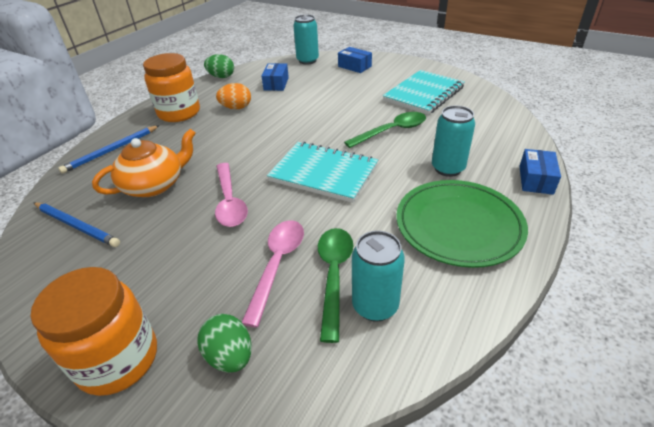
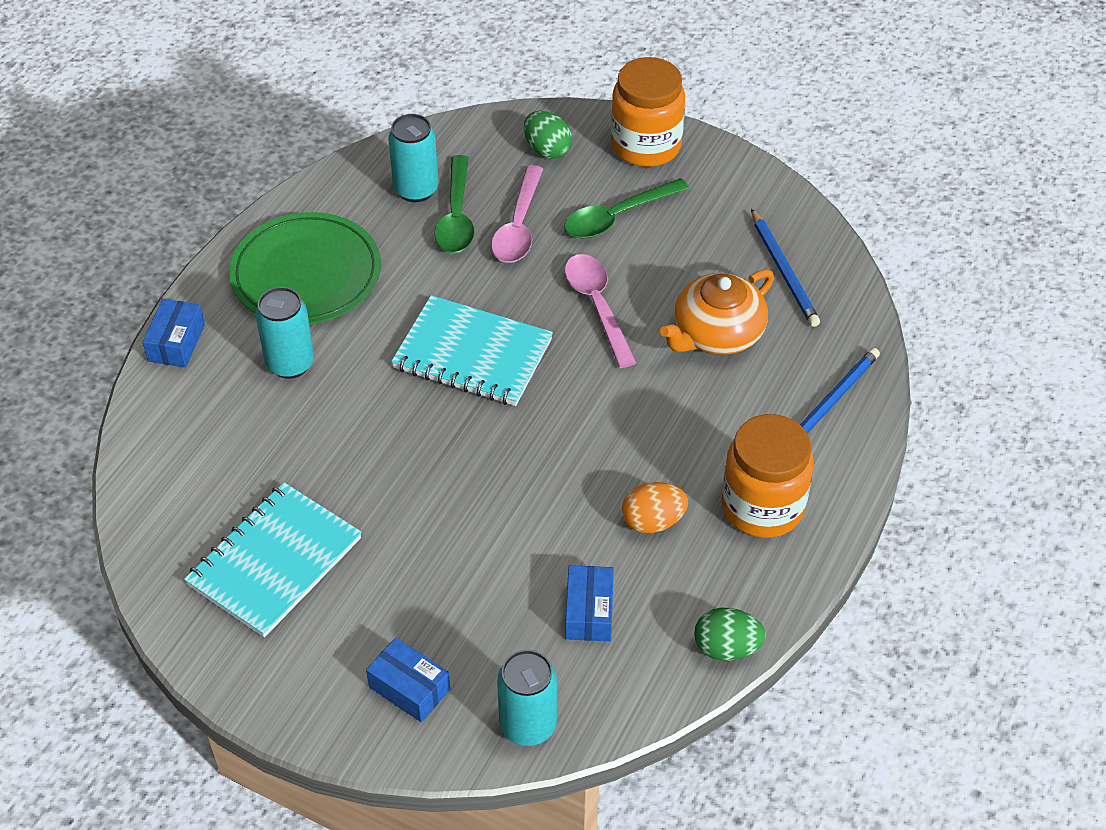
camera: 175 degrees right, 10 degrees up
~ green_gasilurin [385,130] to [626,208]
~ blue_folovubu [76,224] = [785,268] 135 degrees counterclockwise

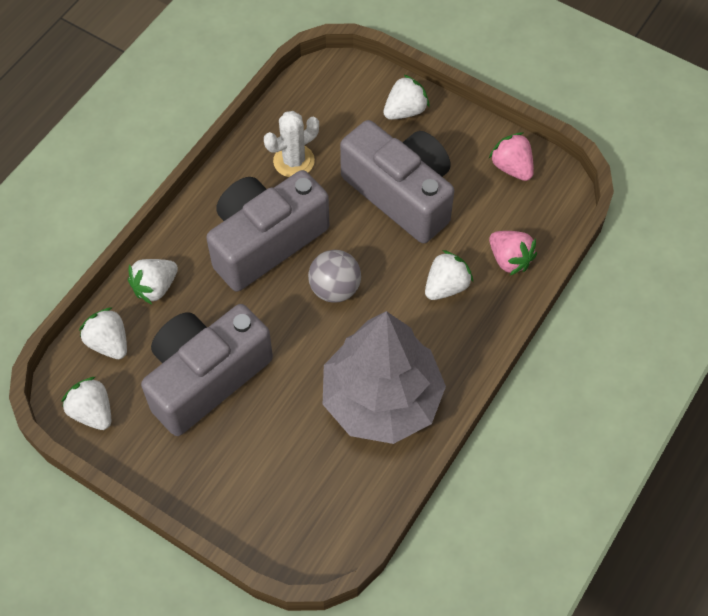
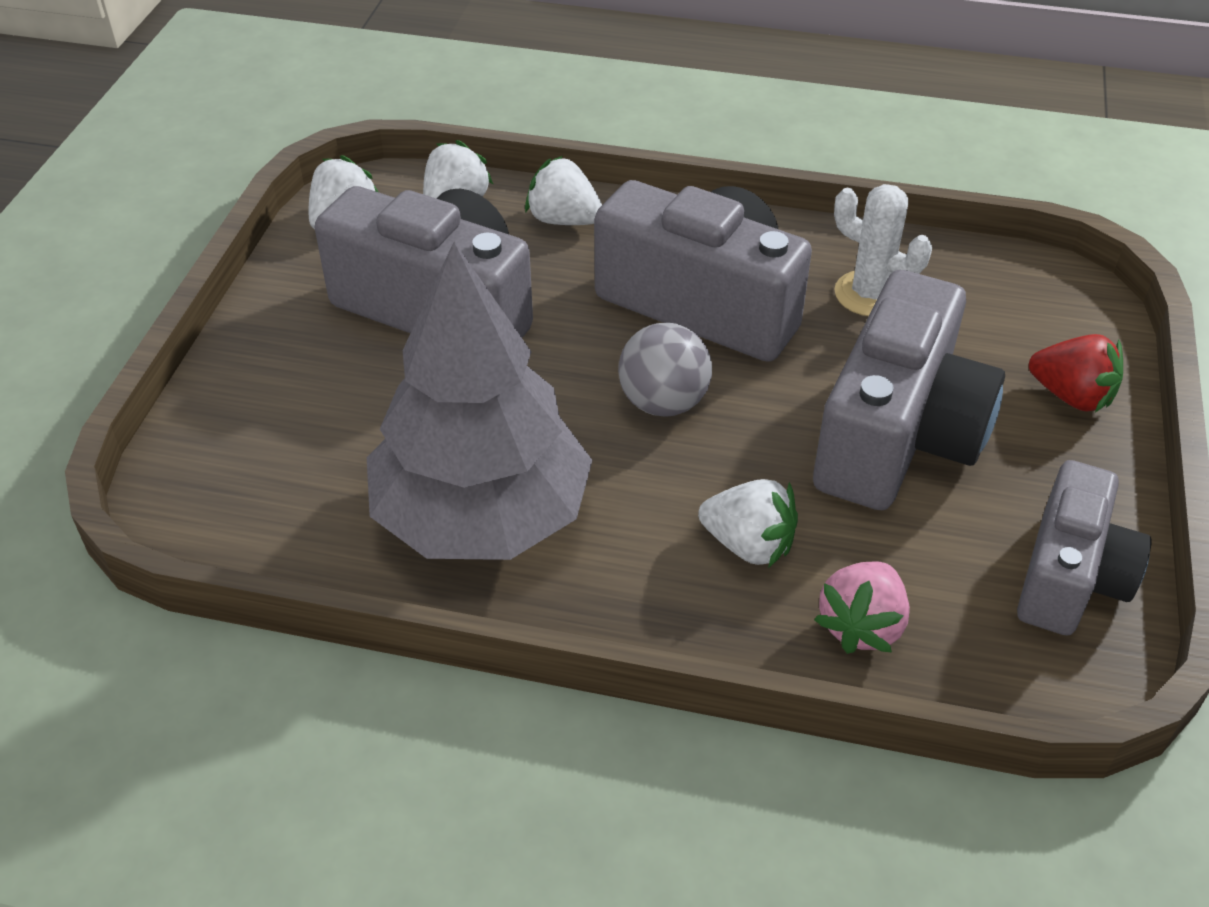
camera: 70 degrees right, 15 degrees down
~ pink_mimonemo [511,156] to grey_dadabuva [1084,548]
~ white_mimonemo [406,97] to red_mimonemo [1076,373]

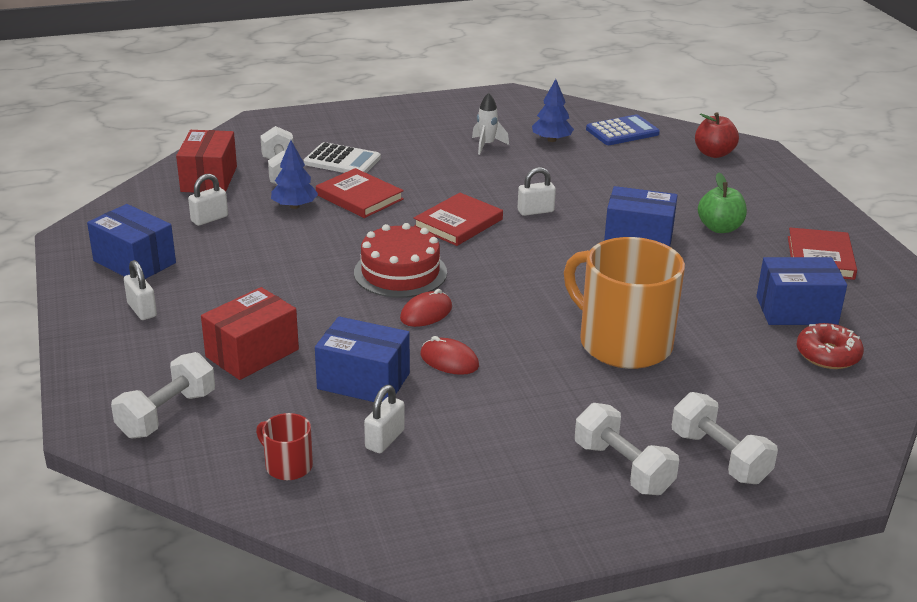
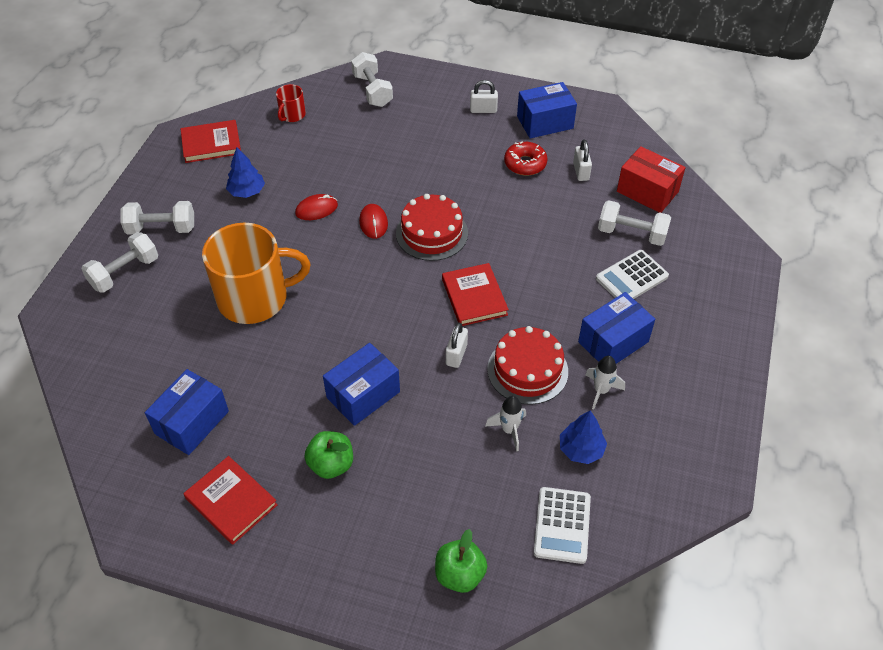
camera: 125 degrees right, 20 degrees up
~ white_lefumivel [725,438] = [120,262] 45 degrees counterclockwise
~ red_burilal [360,193] to [210,141]
~ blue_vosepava [294,174] to [245,172]
~ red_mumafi [284,446] = [291,103] 135 degrees clockwise
~ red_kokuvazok [717,135] to green_kokuvazok [461,561]
+ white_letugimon [505,423]
+ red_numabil [527,365]
~ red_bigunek [830,346] to [526,158]
~ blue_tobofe [623,129] to white_tobofe [562,525]
~ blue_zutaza [362,359] to [616,328]
- red_zutaza [250,333]
- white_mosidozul [384,419]

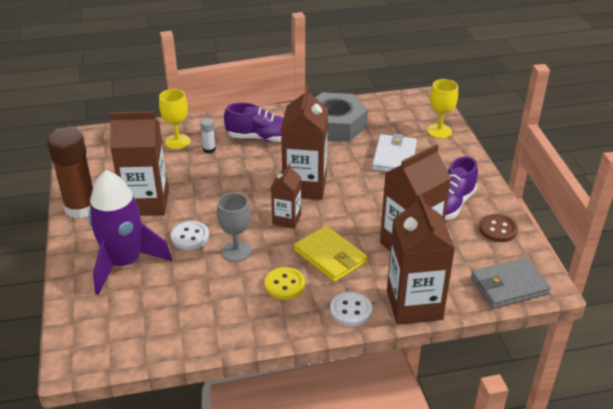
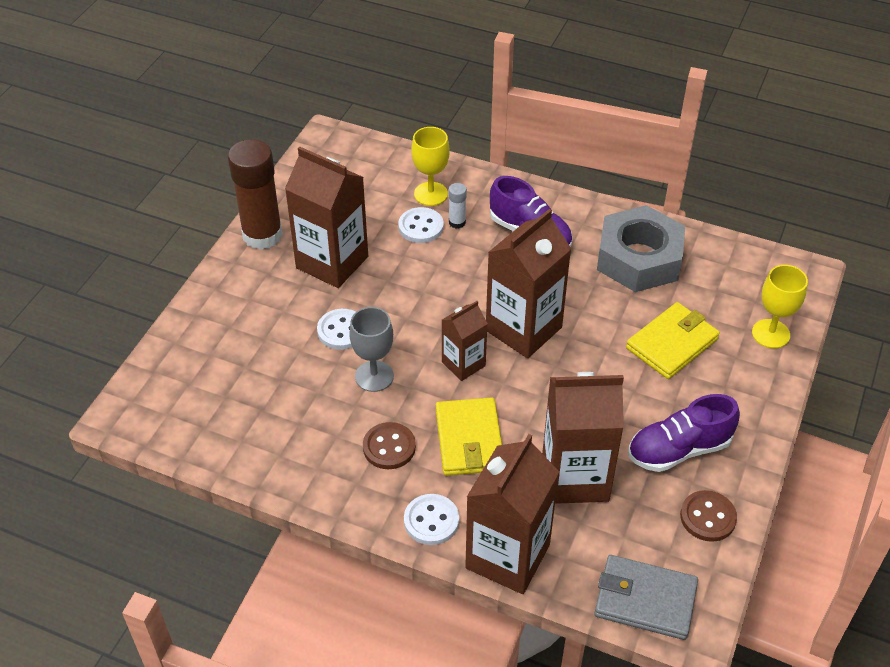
camera: 35 degrees right, 10 degrees up
~ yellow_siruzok [285,283] to brown_siruzok [389,445]
+ white_siruzok [421,225]
~ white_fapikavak [394,153] to yellow_fapikavak [673,340]
- purple_letugimon [130,232]

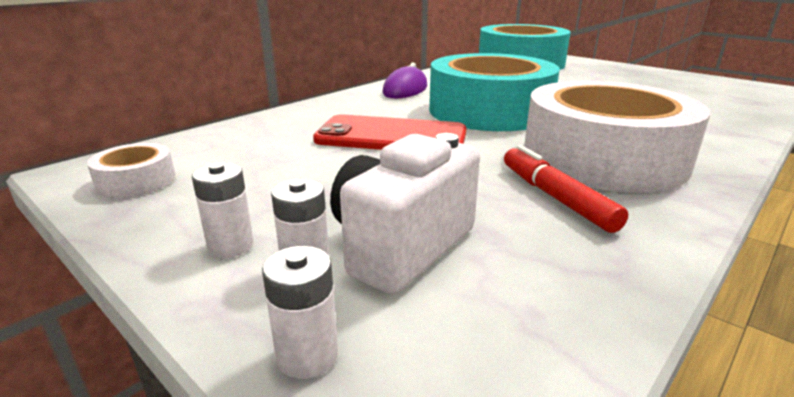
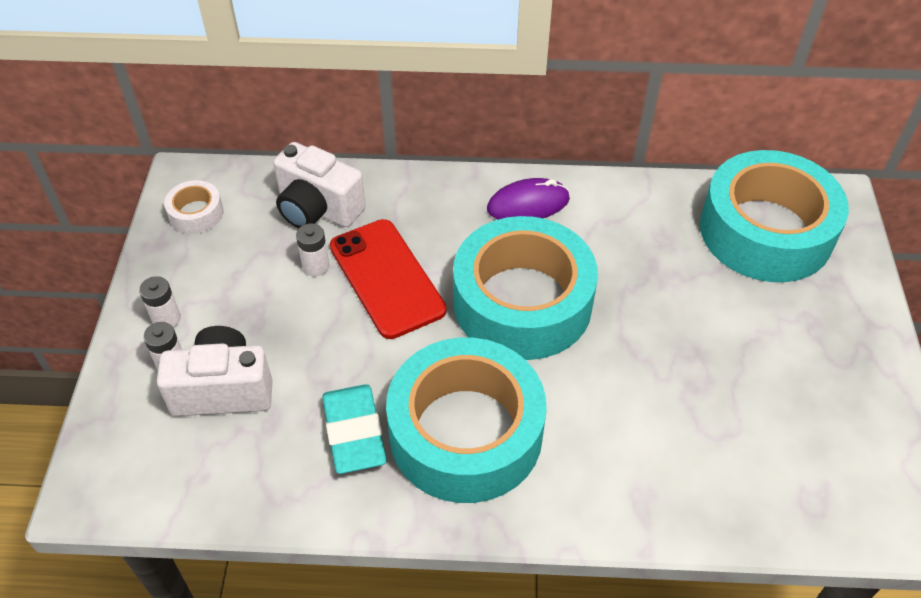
camera: 50 degrees right, 25 degrees up
+ white_dadabuva [319,185]
~ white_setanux [300,312] to [313,249]
~ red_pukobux [566,189] to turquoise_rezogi [354,429]
~ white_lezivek [617,137] to turquoise_lezivek [466,420]

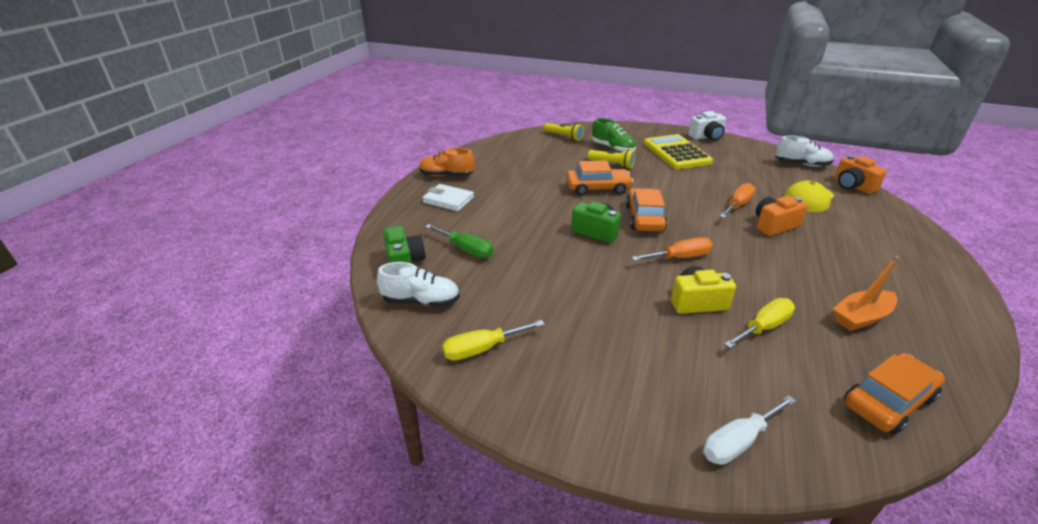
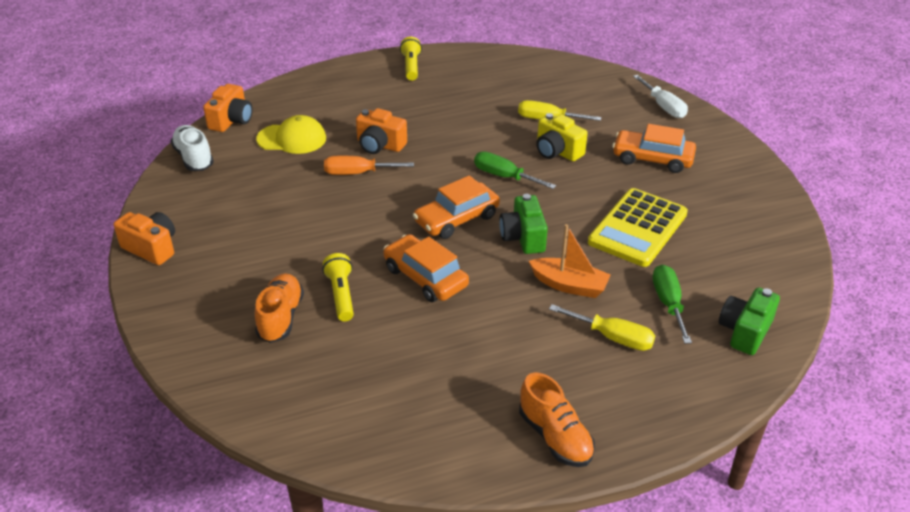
camera: 130 degrees left, 5 degrees up
~ white_dadabuva [707,126] to orange_dadabuva [144,238]
~ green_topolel [614,135] to orange_topolel [279,308]
~ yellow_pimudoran [564,132] to [411,59]
~ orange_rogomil [672,249] to green_rogomil [515,170]
~ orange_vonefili [866,293] to [570,261]
~ yellow_rogomil [493,340] to [602,327]
~ yellow_tobofe [678,151] to [638,227]
~ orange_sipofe [894,394] to [654,148]
~ white_rogomil [749,430] = [660,96] 45 degrees clockwise
- white_topolel [418,284]
- white_fapikavak [448,197]

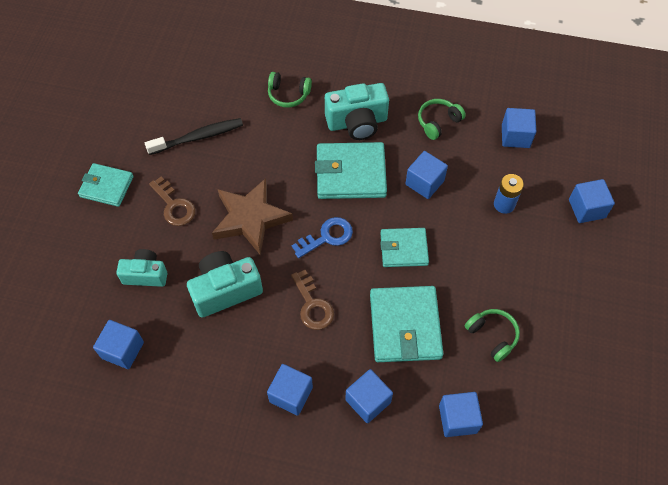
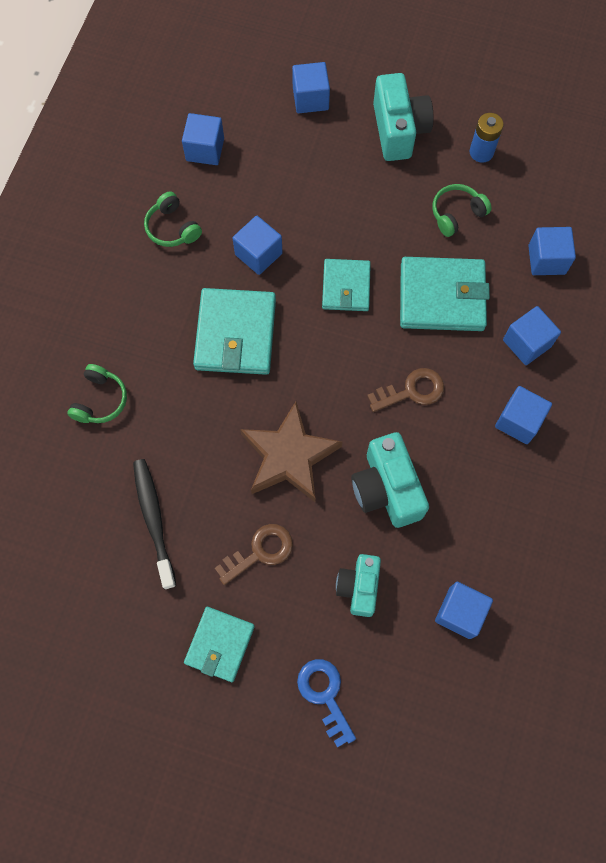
camera: 85 degrees left, 10 degrees up
~ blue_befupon [322,237] to [326,703]
~ turquoise_dadabuva [357,111] to [403,117]
~ blue_setanux [509,194] to [487,138]

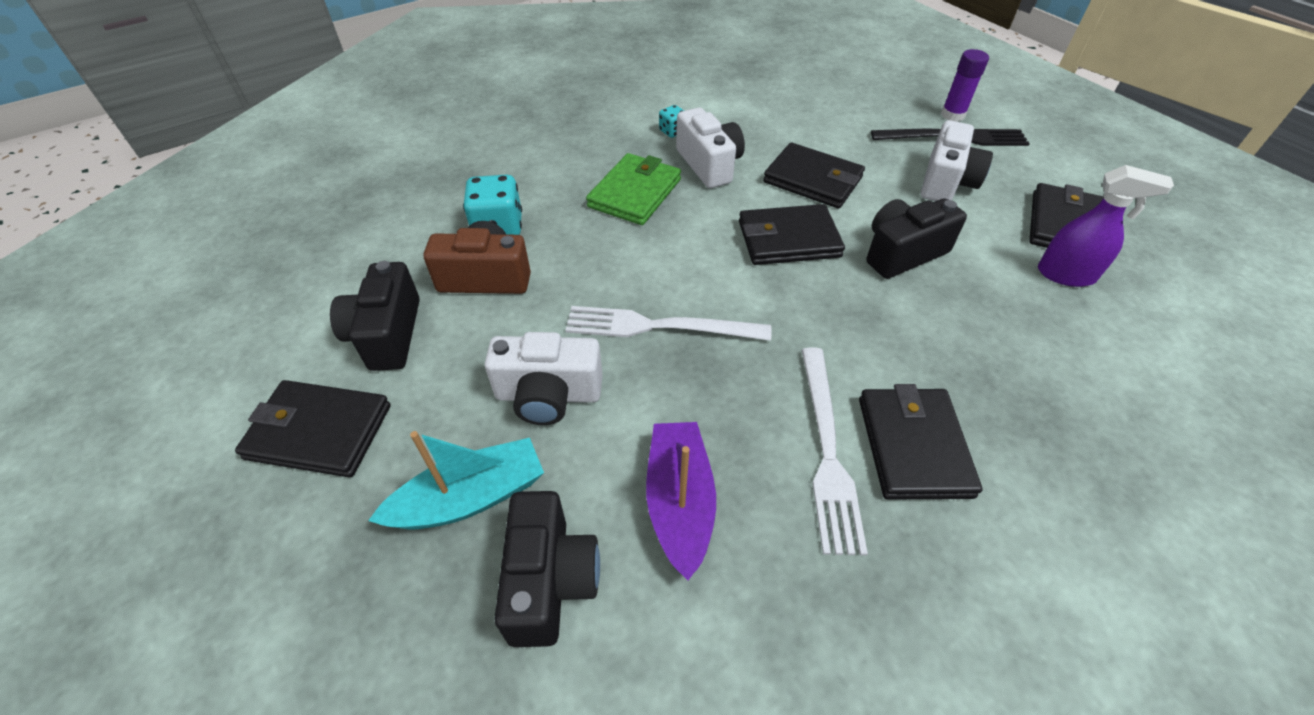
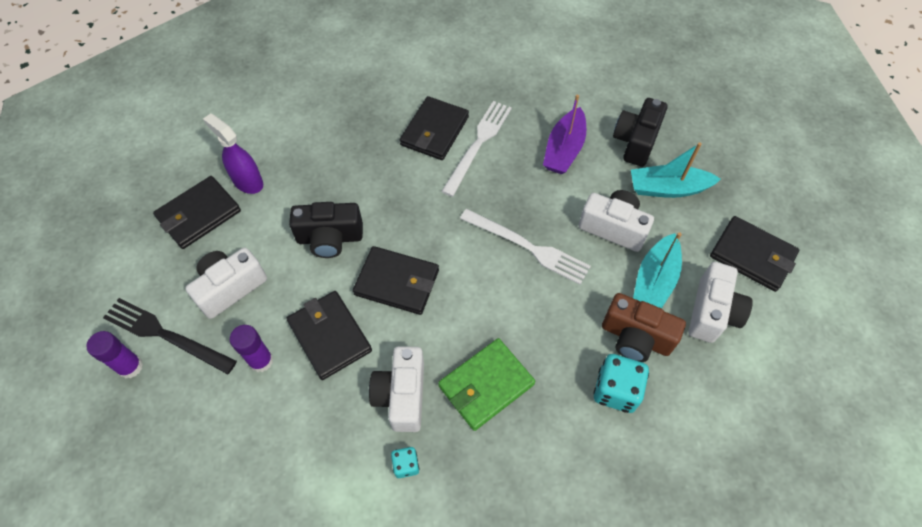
camera: 155 degrees left, 10 degrees up
+ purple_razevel [252,348]
+ turquoise_vonefili [657,270]
~ black_dadabuva [375,316] to white_dadabuva [721,302]

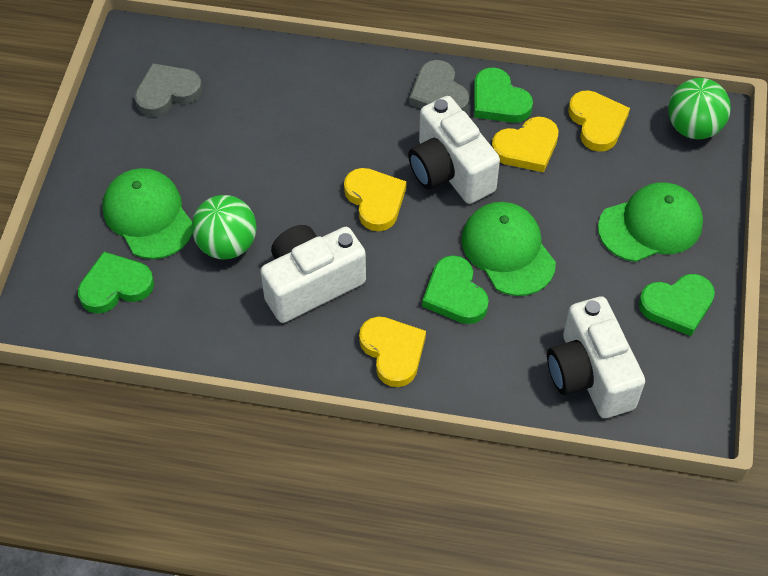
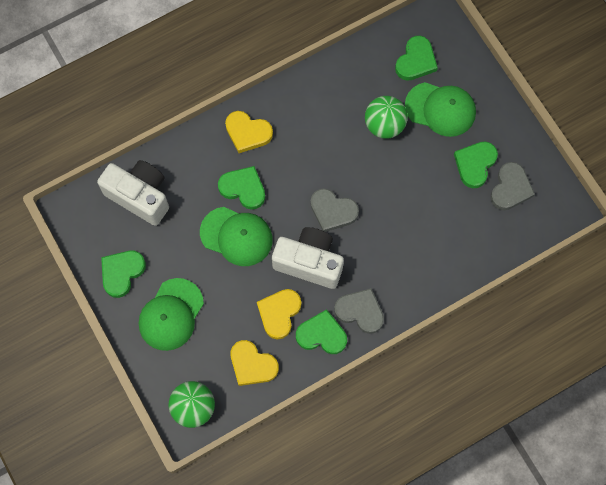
camera: 140 degrees right, 15 degrees up
~ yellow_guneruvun [375,199] to grey_guneruvun [334,210]
+ green_guneruvun [476,164]
- white_dadabuva [313,274]

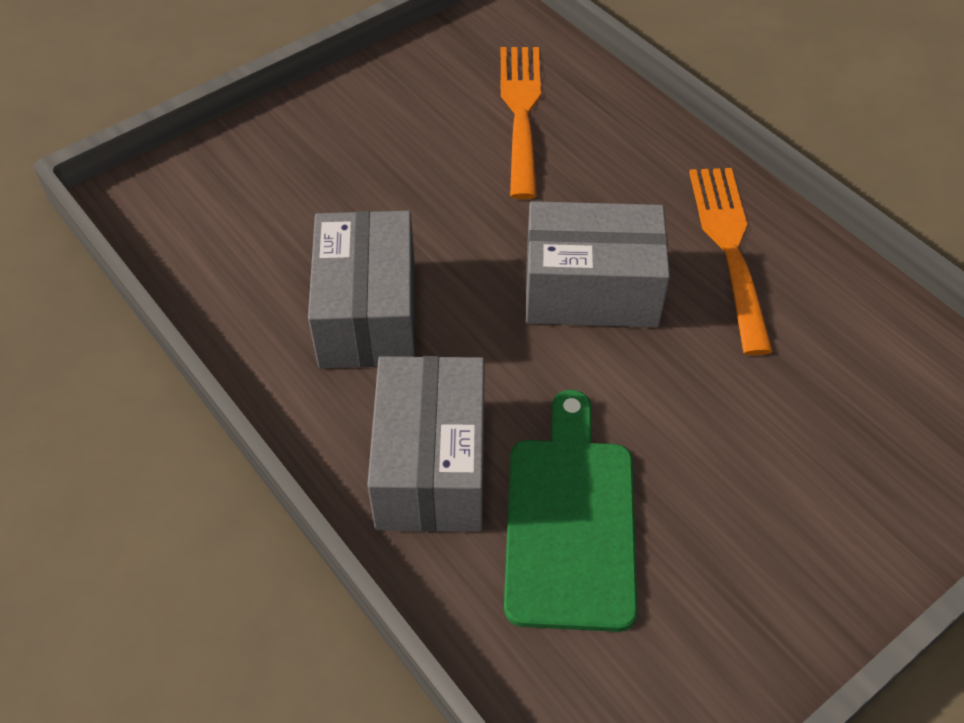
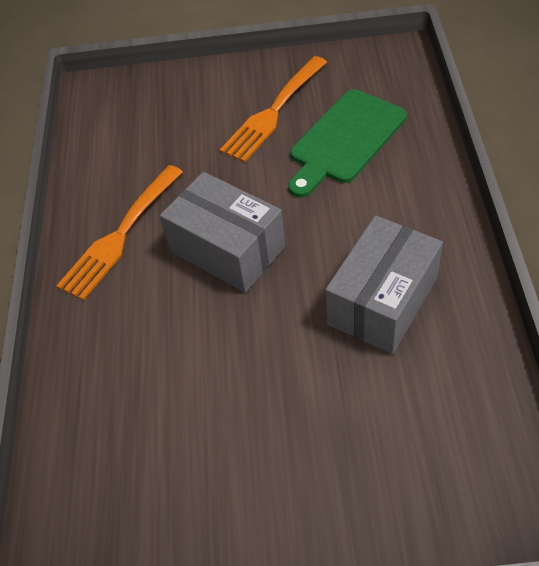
camera: 140 degrees left, 0 degrees up
~ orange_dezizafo [521,123] to [273,109]
- grey_zutaza [425,444]

